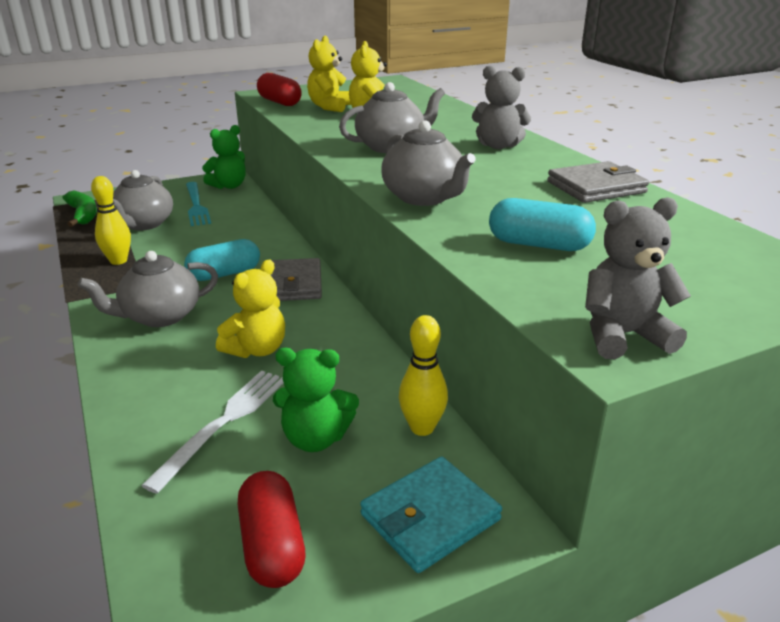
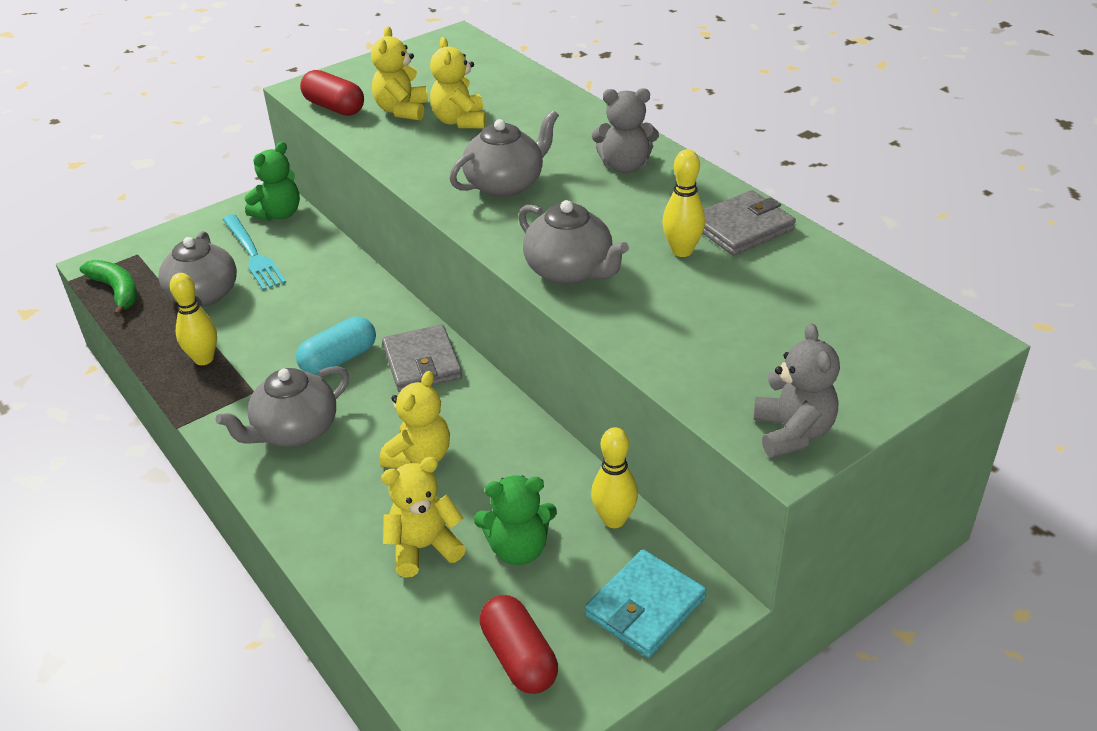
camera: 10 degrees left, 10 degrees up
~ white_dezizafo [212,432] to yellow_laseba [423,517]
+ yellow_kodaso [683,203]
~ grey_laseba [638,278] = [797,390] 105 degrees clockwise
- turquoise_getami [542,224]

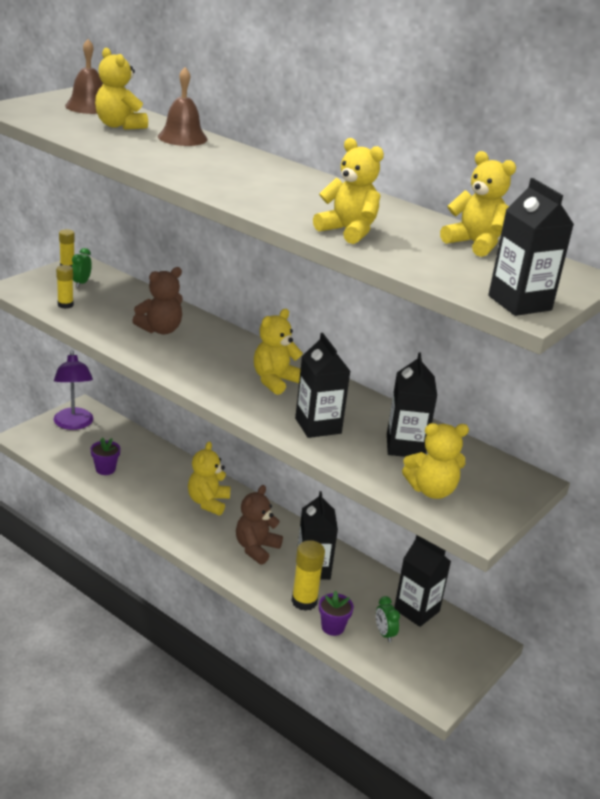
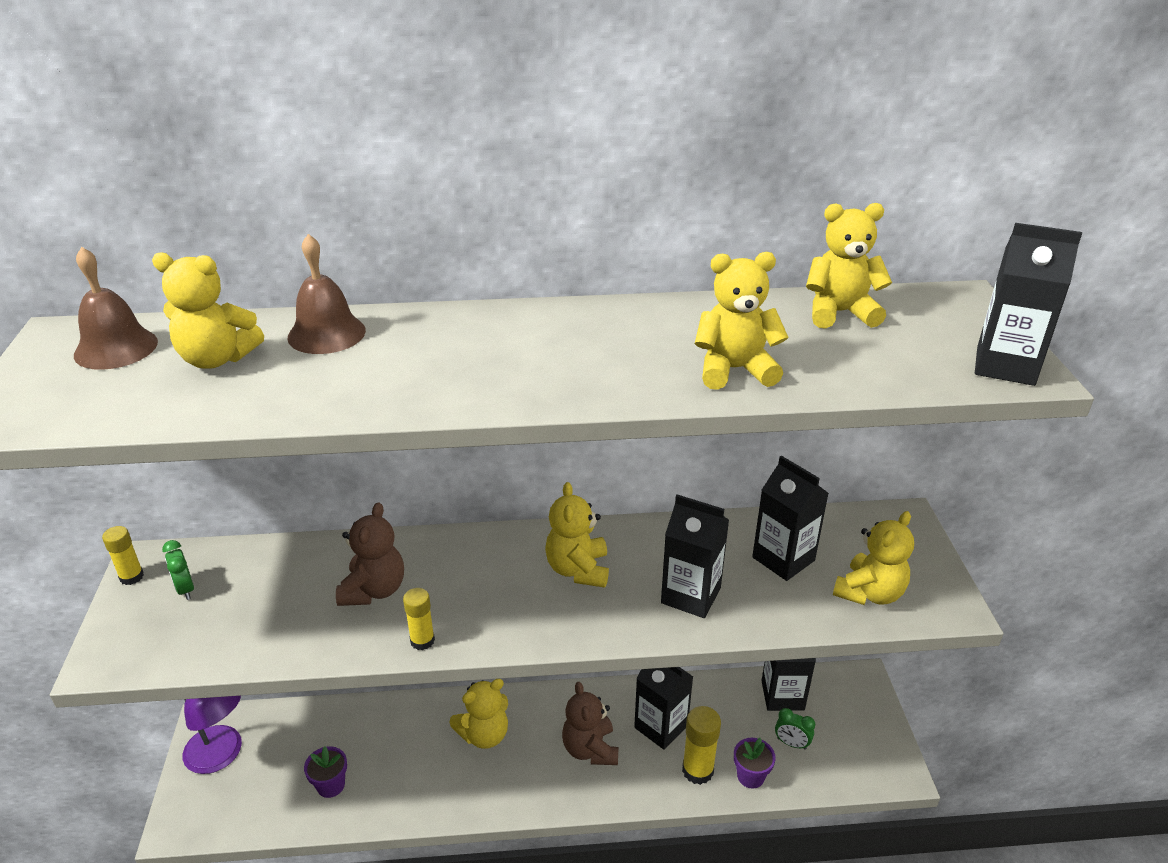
camera: 40 degrees left, 5 degrees up
~ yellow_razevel [65,287] to [419,619]
~ yellow_laseba [209,478] = [478,714] 90 degrees counterclockwise

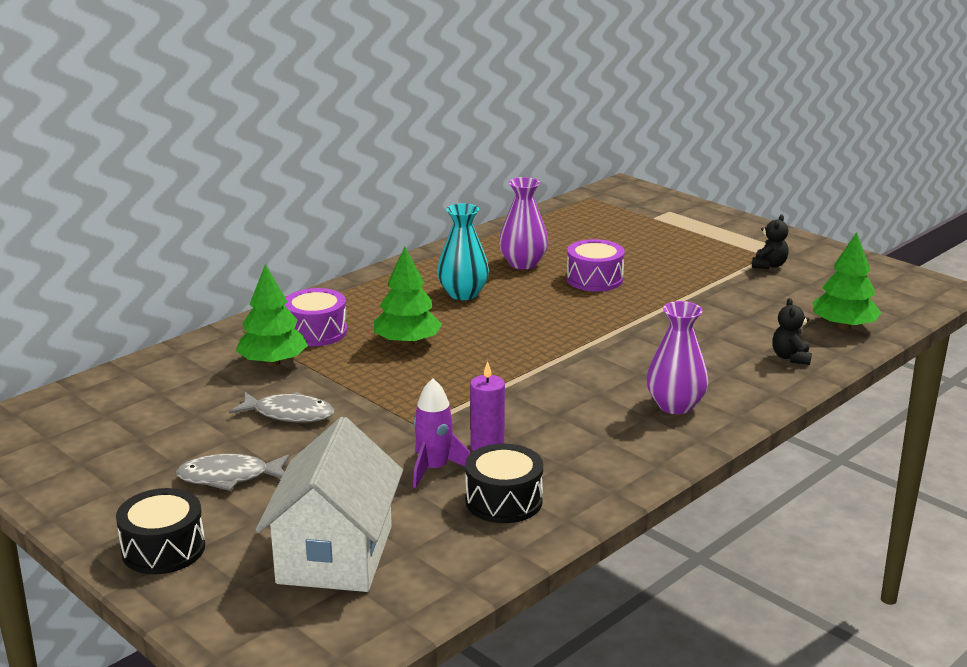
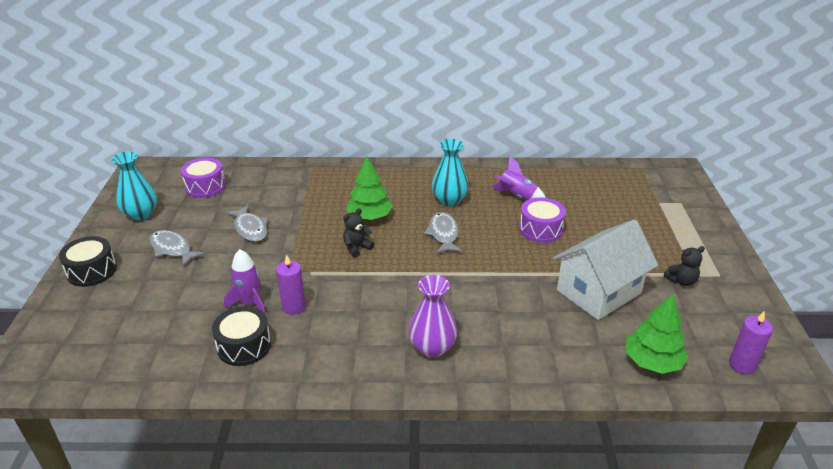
camera: 45 degrees right, 10 degrees up
+ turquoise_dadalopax [134,185]
~ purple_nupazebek [316,317] to [203,178]
~ black_laseba [792,331] to [358,232]
+ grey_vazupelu [443,233]
~ purple_dadalopax [523,223] to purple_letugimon [518,178]
~ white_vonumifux [329,504] to [605,269]
+ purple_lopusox [751,343]
- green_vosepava [272,315]

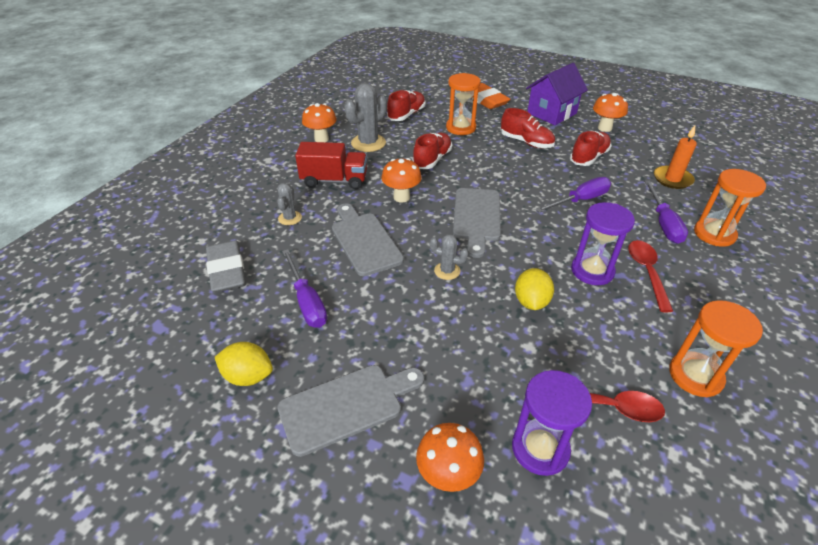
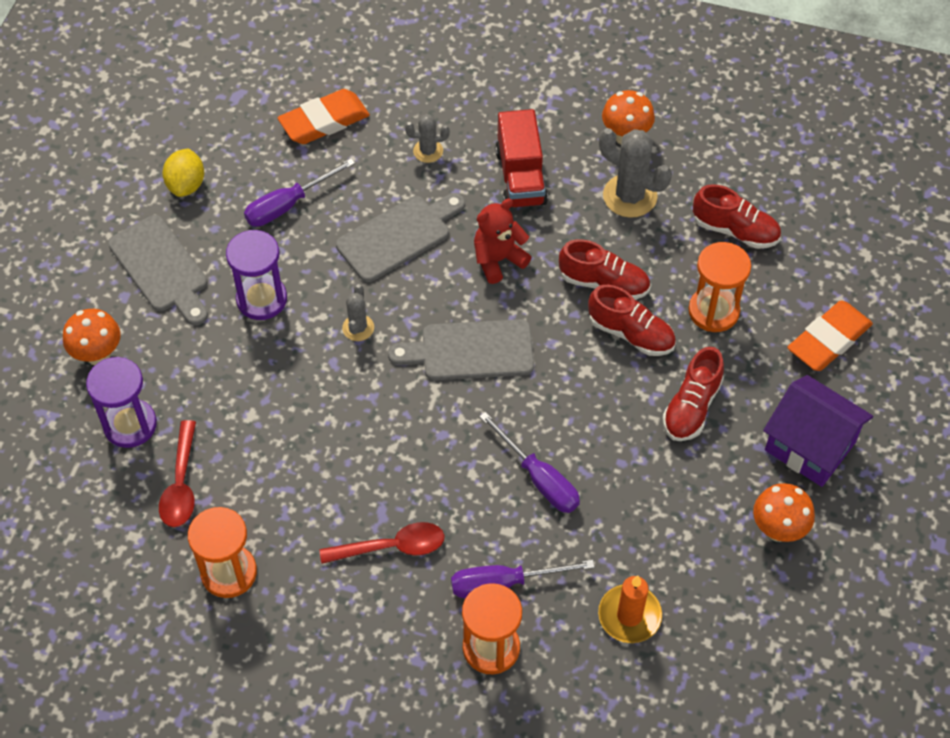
camera: 80 degrees right, 15 degrees up
~ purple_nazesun [603,243] to [256,275]
~ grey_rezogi [226,266] to orange_rezogi [324,116]
~ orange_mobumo [401,180] to red_laseba [503,241]
~ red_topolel [590,148] to [632,320]
- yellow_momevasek [534,289]

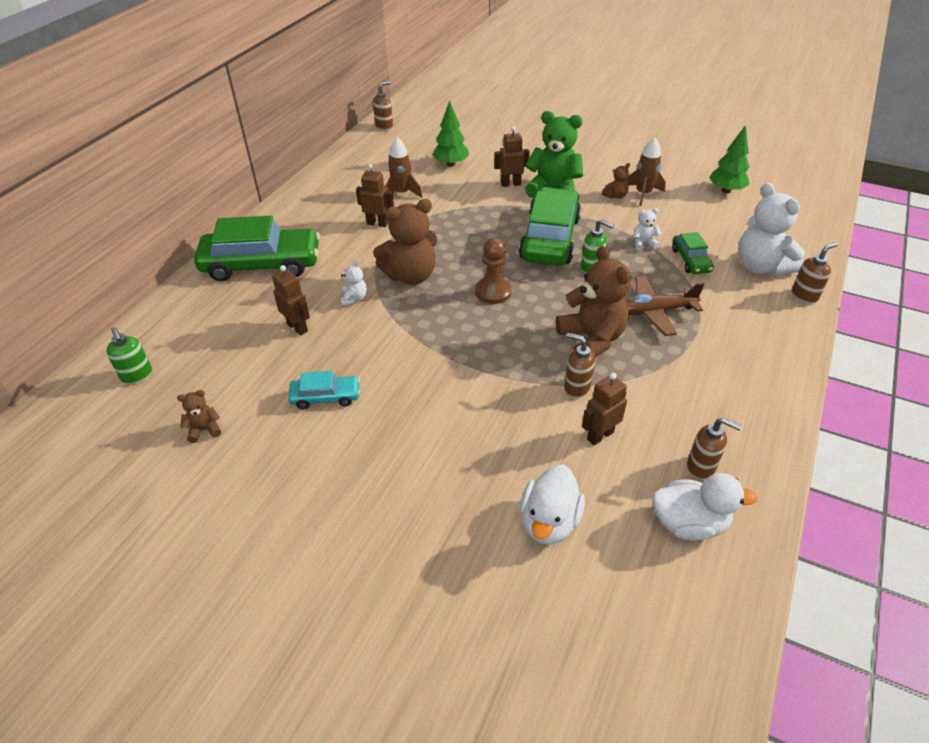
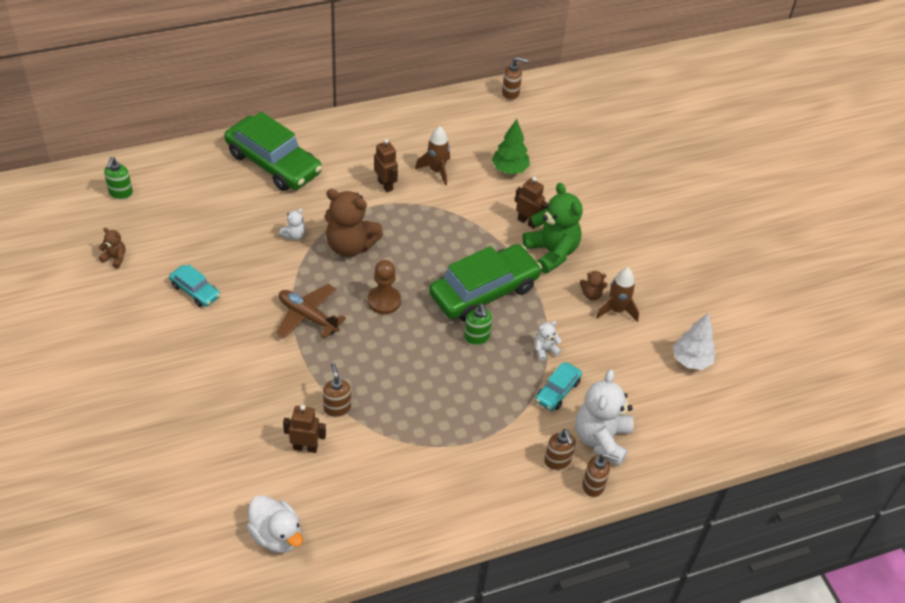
camera: 40 degrees right, 5 degrees up
~ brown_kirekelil [665,306] to [311,311]
~ white_laseba [647,229] = [548,341] 60 degrees counterclockwise
~ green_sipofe [693,253] to turquoise_sipofe [558,386]
~ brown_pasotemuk [714,448] to [560,449]
~ green_vosepava [729,159] to white_vosepava [694,341]
- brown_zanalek [291,300]
- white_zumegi [552,504]
- brown_laseba [593,301]

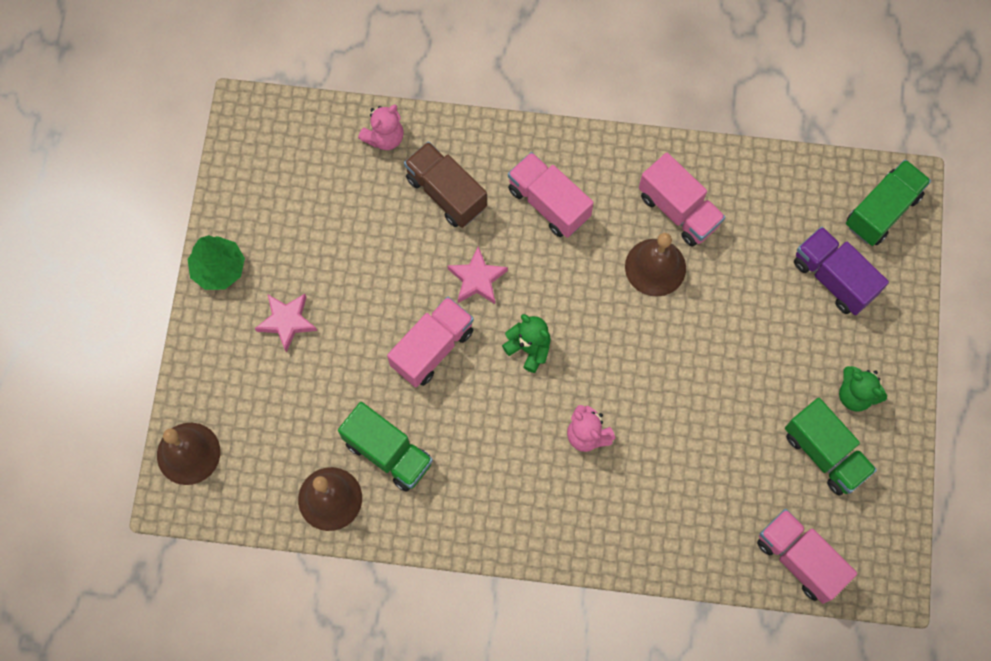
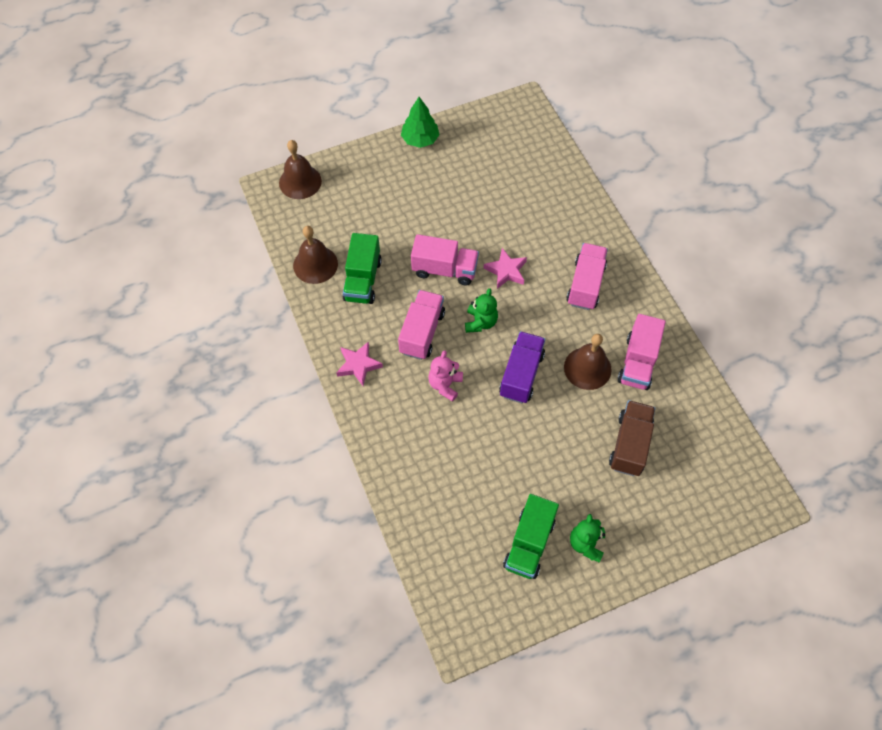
camera: 60 degrees right, 10 degrees down
~ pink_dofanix [286,323] to [359,363]
~ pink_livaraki [807,556] to [421,325]
~ purple_livaraki [841,271] to [522,367]
~ brown_livaraki [445,184] to [632,438]
- pink_laseba [381,127]
- green_livaraki [888,202]

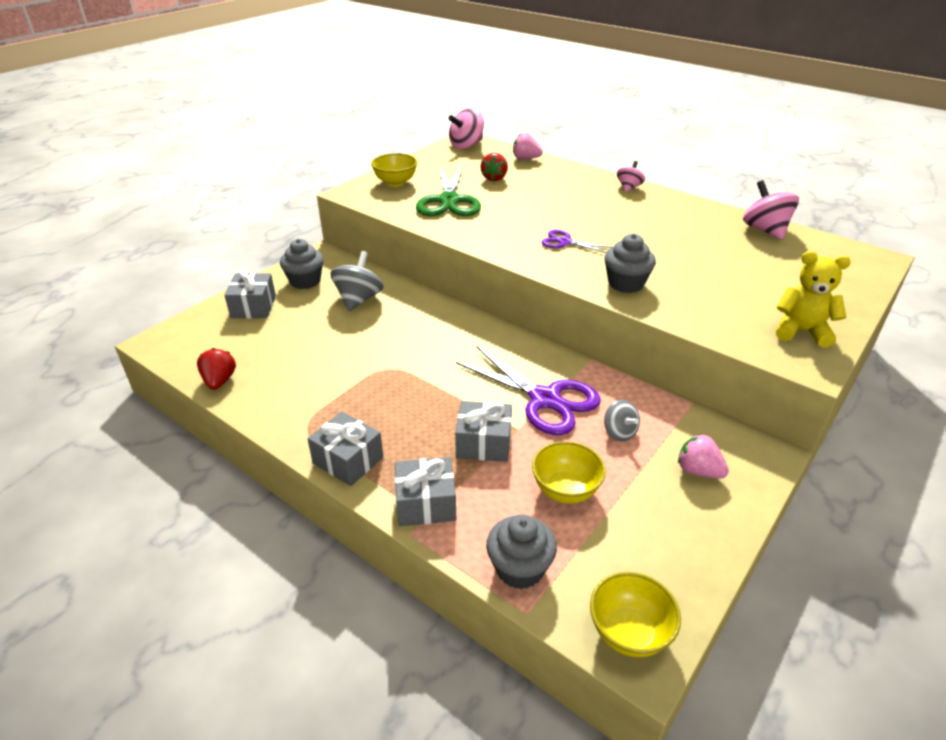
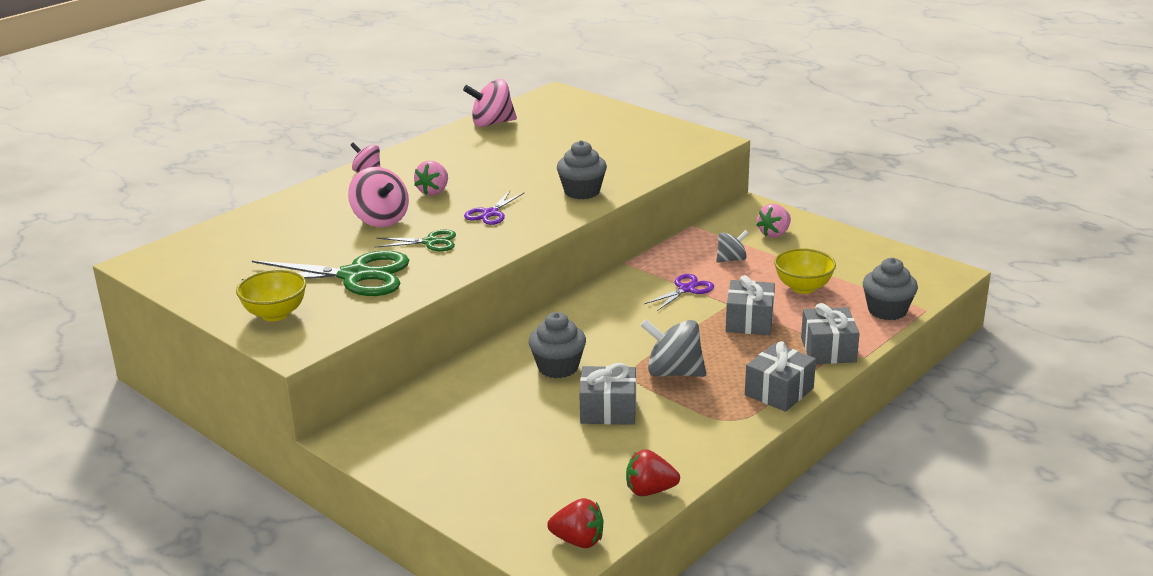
camera: 85 degrees left, 10 degrees down
~ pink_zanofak [466,128] to [378,197]
+ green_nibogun [415,240]
~ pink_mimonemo [528,146] to [431,178]
~ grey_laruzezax [302,264] to [557,345]
~ red_mimonemo [494,167] to [575,523]
~ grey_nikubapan [250,293] to [607,394]
~ grey_zanofak [357,281] to [673,348]
~ purple_nibogun [528,390] = [679,292] x0.52
- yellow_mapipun [635,614]
- yellow_laseba [813,299]

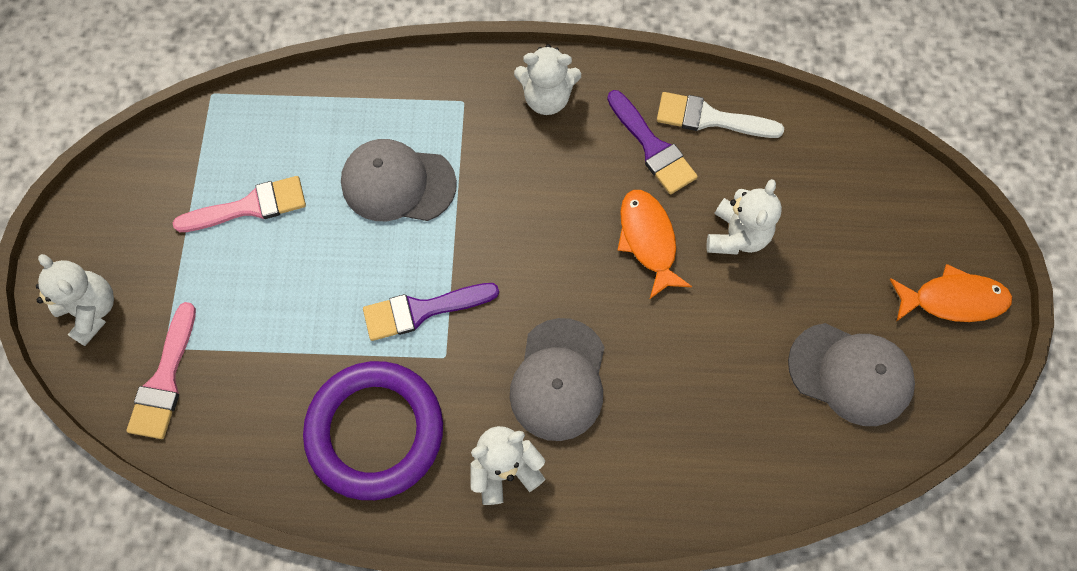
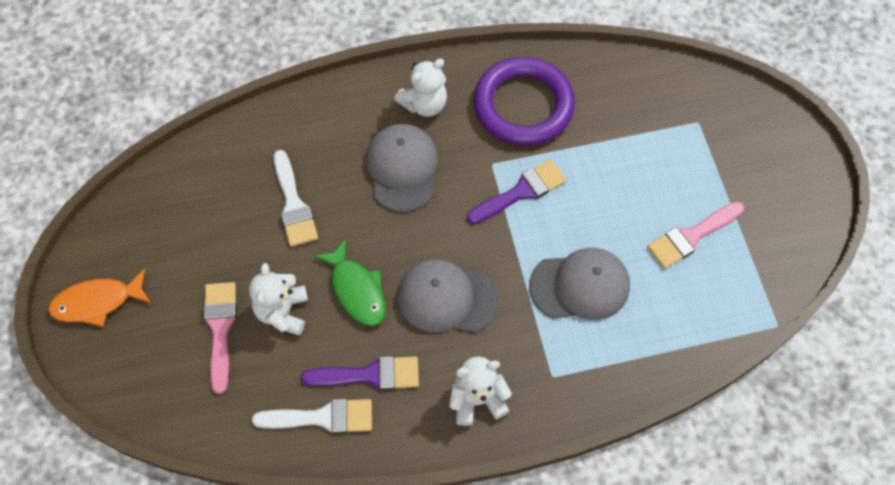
camera: 165 degrees right, 5 degrees down
~ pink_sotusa [161,370] to [220,338]
+ white_sotusa [296,198]
~ purple_sotusa [652,142] = [360,373] 135 degrees clockwise
~ orange_vazupelu [654,244] to green_vazupelu [350,282]
~ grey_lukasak [851,374] to [448,296]
- white_laseba [75,300]

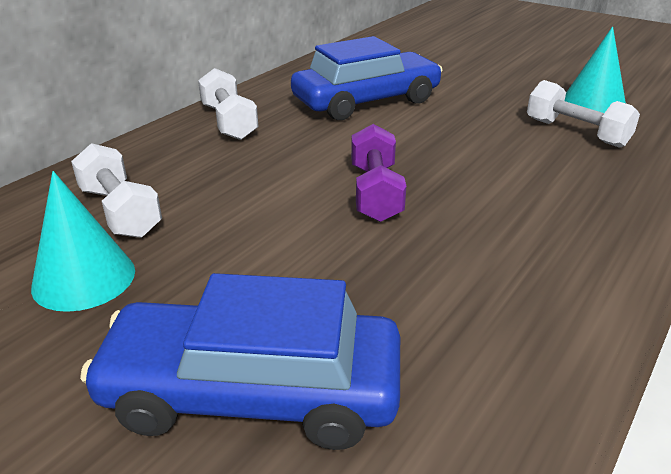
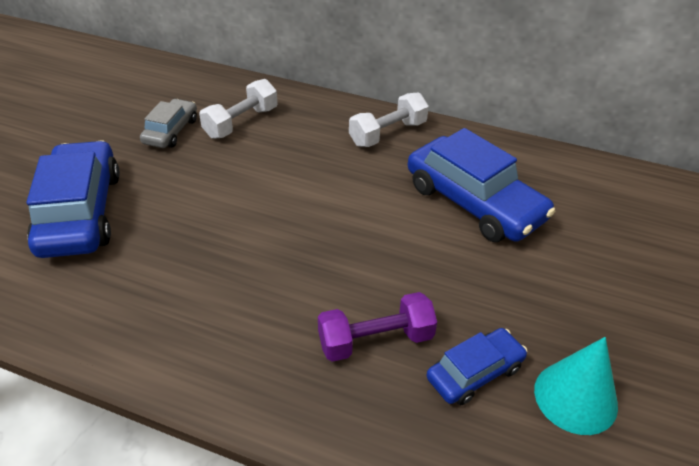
camera: 75 degrees right, 10 degrees up
~ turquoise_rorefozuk [83,241] to grey_sipofe [168,123]
~ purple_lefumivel [378,173] to [377,327]
~ white_lefumivel [583,114] to blue_sipofe [476,366]

